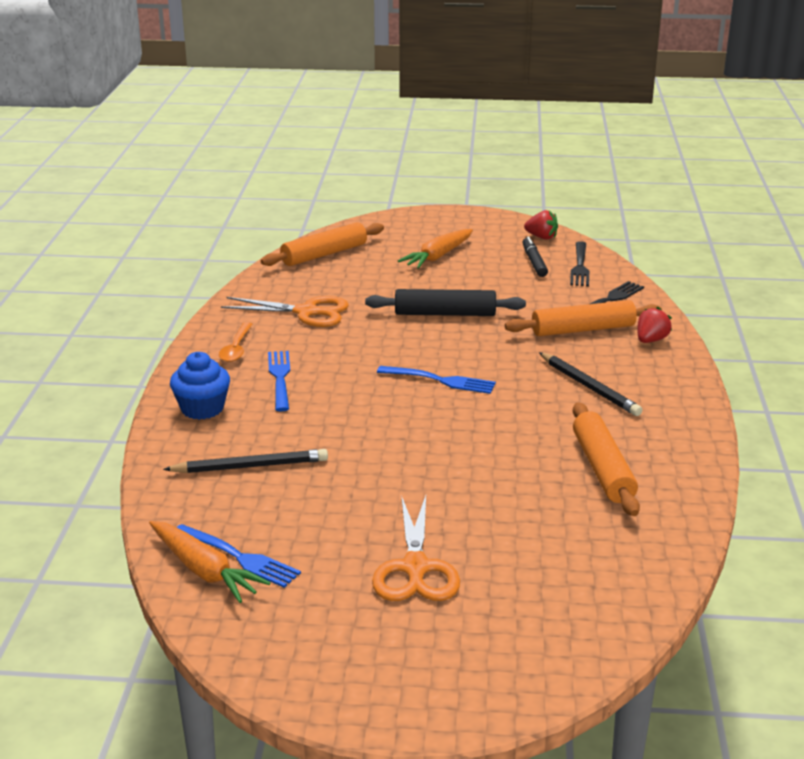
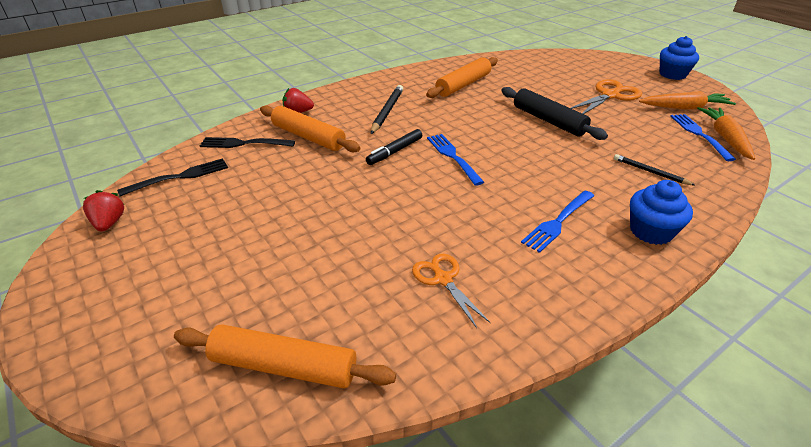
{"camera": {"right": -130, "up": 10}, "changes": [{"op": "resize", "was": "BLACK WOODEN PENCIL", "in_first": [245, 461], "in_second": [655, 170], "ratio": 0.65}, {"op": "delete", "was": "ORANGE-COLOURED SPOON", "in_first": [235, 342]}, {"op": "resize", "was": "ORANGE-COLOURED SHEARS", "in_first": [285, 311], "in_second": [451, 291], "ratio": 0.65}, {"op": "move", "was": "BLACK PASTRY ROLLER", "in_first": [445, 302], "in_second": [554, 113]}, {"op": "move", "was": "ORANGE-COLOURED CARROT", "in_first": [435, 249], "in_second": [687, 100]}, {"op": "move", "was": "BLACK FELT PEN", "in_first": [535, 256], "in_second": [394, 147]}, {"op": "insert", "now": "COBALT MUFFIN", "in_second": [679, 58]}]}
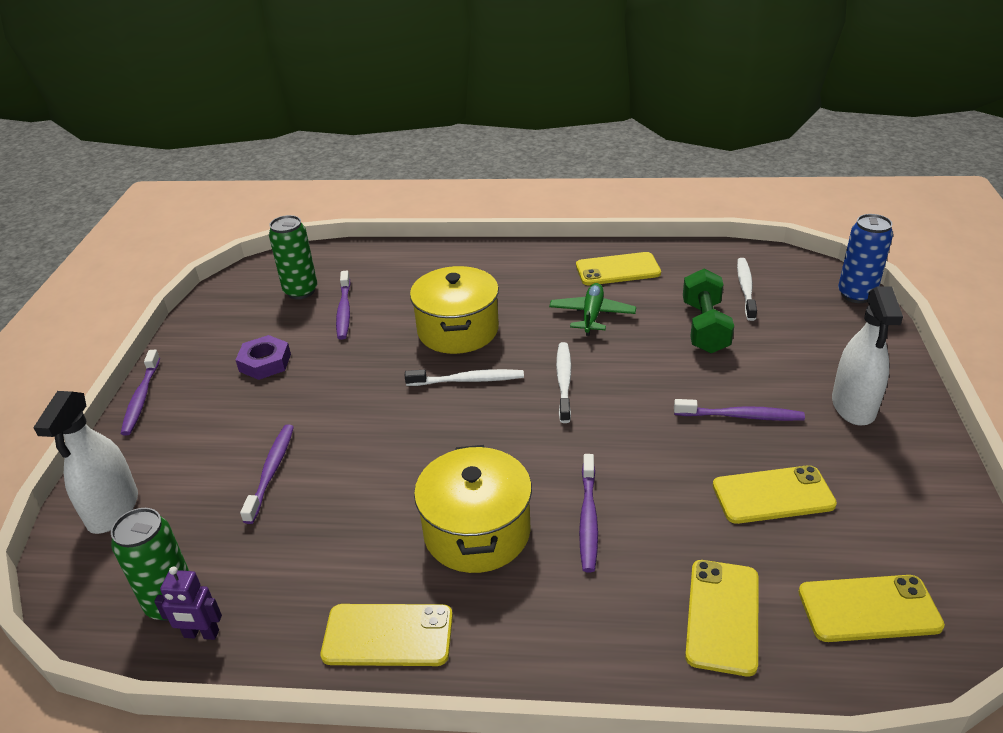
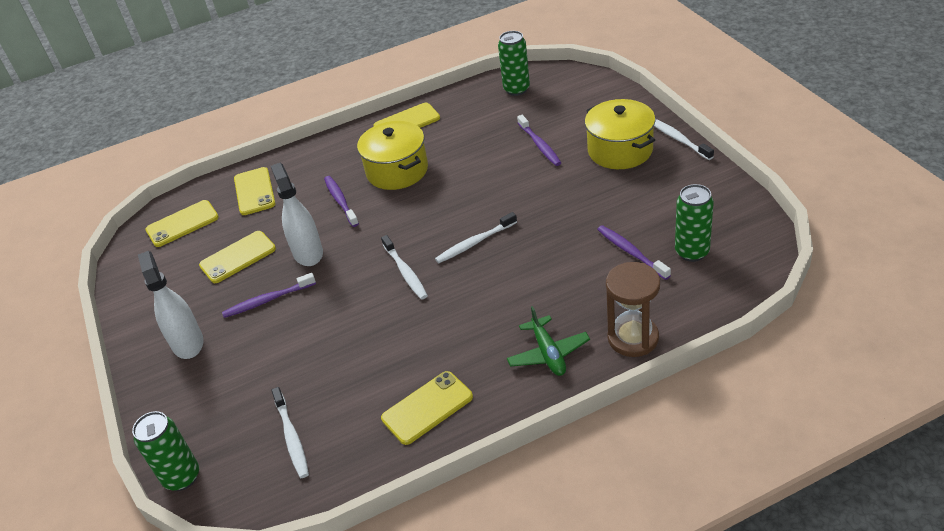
{"camera": {"right": 155, "up": 5}, "changes": [{"op": "move", "was": "WHITE SPRAY CLEANER", "in_first": [85, 462], "in_second": [297, 214]}, {"op": "recolor", "was": "PURPLE DENTAL BRUSH", "now": "WHITE DENTAL BRUSH", "in_first": [140, 392], "in_second": [684, 139]}, {"op": "delete", "was": "PURPLE ROBOT", "in_first": [188, 603]}, {"op": "delete", "was": "PURPLE HEXAGON NUT", "in_first": [263, 357]}, {"op": "move", "was": "BRIGHT YELLOW POT", "in_first": [454, 310], "in_second": [620, 134]}, {"op": "move", "was": "GREEN AEROPLANE", "in_first": [592, 309], "in_second": [548, 341]}, {"op": "delete", "was": "GREEN FREE WEIGHT", "in_first": [708, 311]}, {"op": "recolor", "was": "COBALT TIN", "now": "GREEN TIN", "in_first": [865, 258], "in_second": [165, 451]}, {"op": "insert", "now": "DARK BROWN HOURGLASS", "in_second": [633, 309]}]}
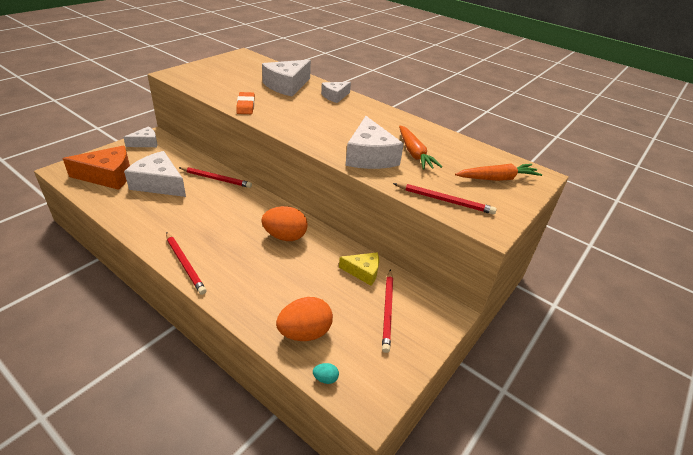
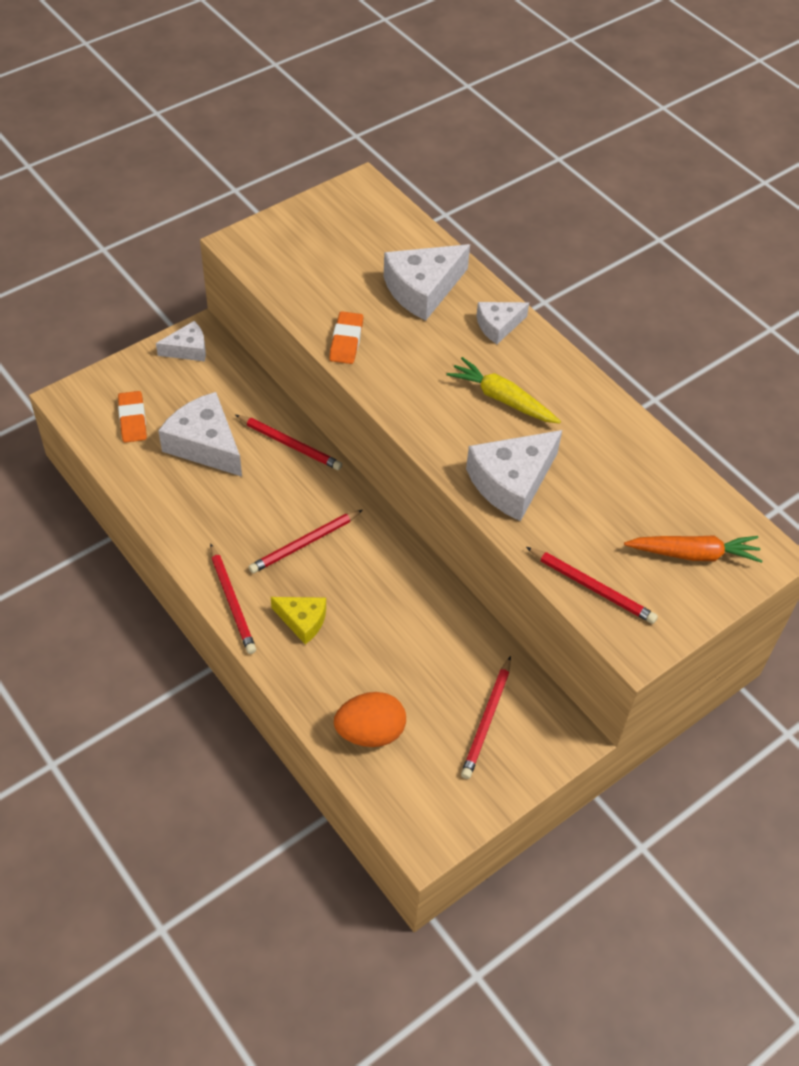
{"camera": {"right": 15, "up": 15}, "changes": [{"op": "replace", "was": "ORANGE-COLOURED CHEESE", "now": "ORANGE-COLOURED ERASER", "in_first": [96, 168], "in_second": [132, 417]}, {"op": "delete", "was": "ORANGE-COLOURED EGG SHAPE", "in_first": [284, 223]}, {"op": "delete", "was": "TEAL EGG SHAPE", "in_first": [326, 373]}, {"op": "move", "was": "BRIGHT YELLOW CHEESE", "in_first": [359, 269], "in_second": [298, 620]}, {"op": "rotate", "was": "WHITE CHEESE", "in_first": [374, 142], "in_second": [514, 475], "clockwise": 45}, {"op": "delete", "was": "ORANGE-COLOURED CARROT", "in_first": [420, 147]}, {"op": "insert", "now": "SCARLET WOODEN PENCIL", "in_second": [306, 541]}, {"op": "insert", "now": "BRIGHT YELLOW CARROT", "in_second": [504, 390]}]}
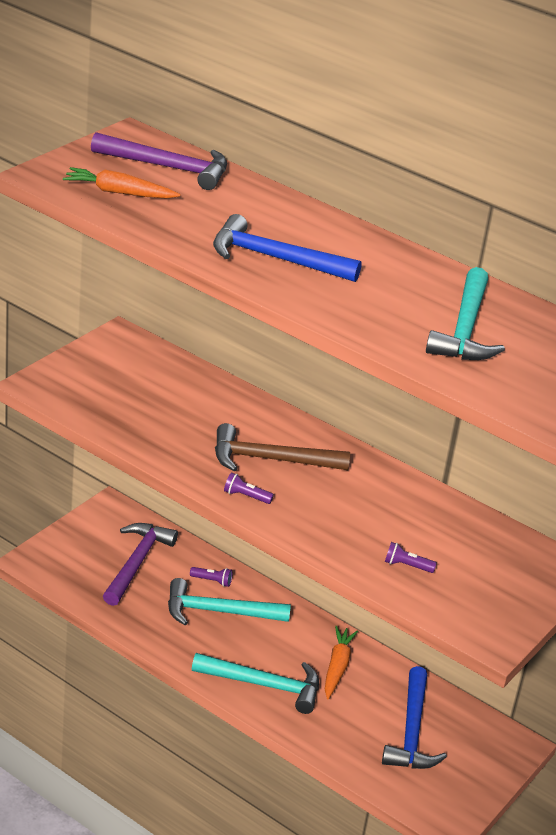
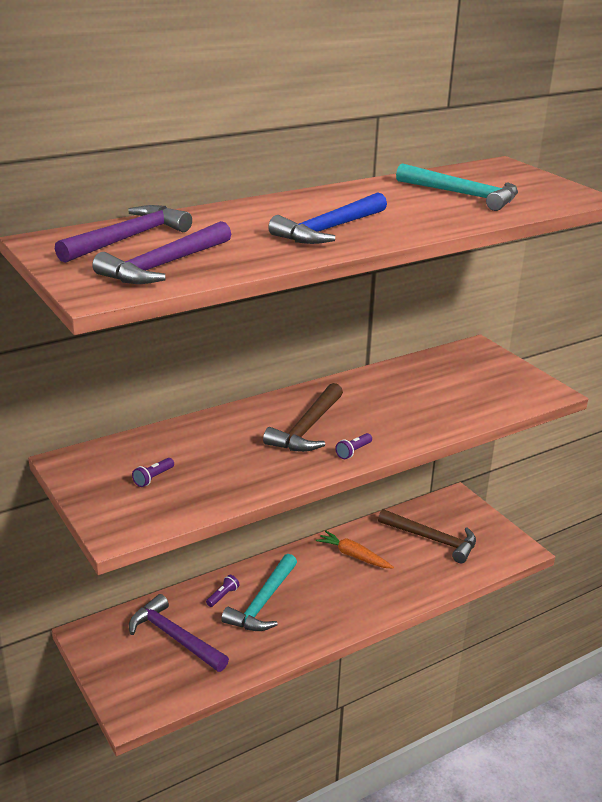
{"camera": {"right": -65, "up": -5}, "changes": [{"op": "replace", "was": "ORANGE-COLOURED CARROT", "now": "PURPLE CARPENTER'S HAMMER", "in_first": [122, 183], "in_second": [161, 252]}, {"op": "delete", "was": "TEAL CARPENTER'S HAMMER", "in_first": [255, 683]}, {"op": "recolor", "was": "COBALT CARPENTER'S HAMMER", "now": "DARK BROWN CARPENTER'S HAMMER", "in_first": [414, 717], "in_second": [427, 536]}, {"op": "move", "was": "PURPLE POCKET TORCH", "in_first": [411, 557], "in_second": [153, 472]}]}
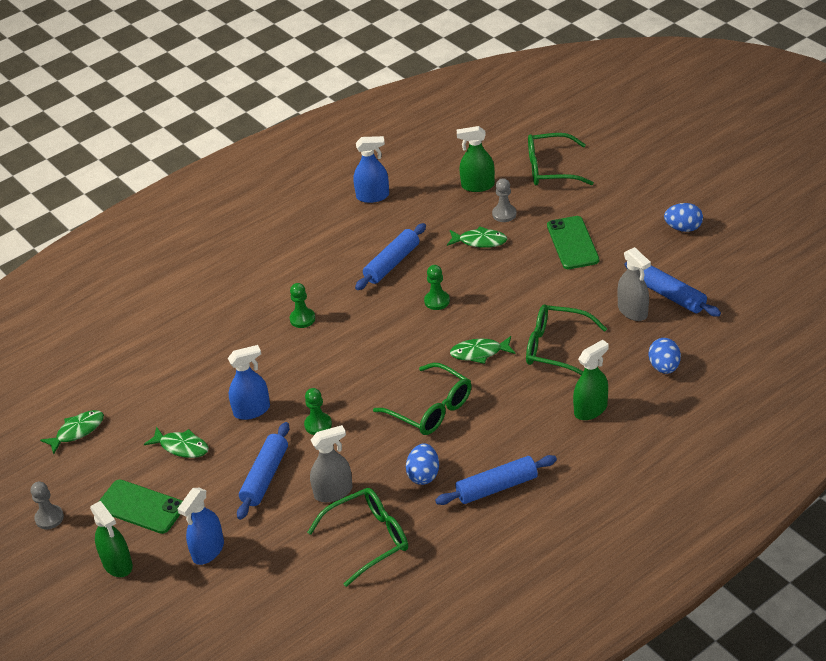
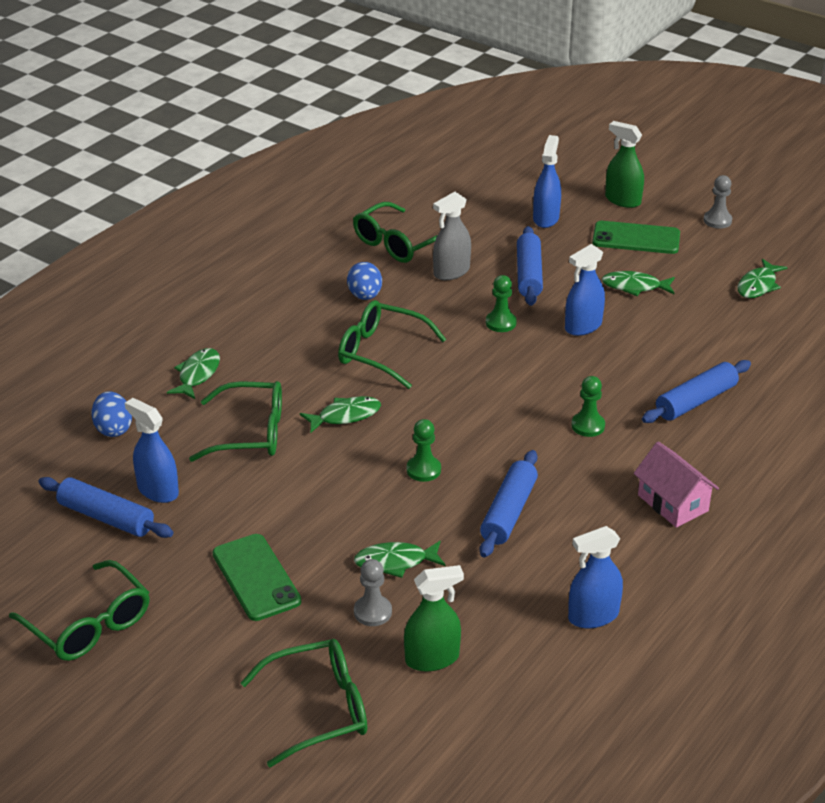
{"camera": {"right": 160, "up": -5}, "changes": [{"op": "move", "was": "COBALT PASTRY ROLLER", "in_first": [496, 480], "in_second": [696, 391]}, {"op": "replace", "was": "GREEN SPRAY CLEANER", "now": "GREEN FISH", "in_first": [591, 380], "in_second": [193, 373]}, {"op": "recolor", "was": "GRAY SPRAY CLEANER", "now": "COBALT SPRAY CLEANER", "in_first": [634, 284], "in_second": [152, 450]}, {"op": "replace", "was": "COBALT EGG SHAPE", "now": "GREEN GLASSES", "in_first": [683, 217], "in_second": [79, 610]}, {"op": "insert", "now": "PINK COTTAGE", "in_second": [676, 484]}]}
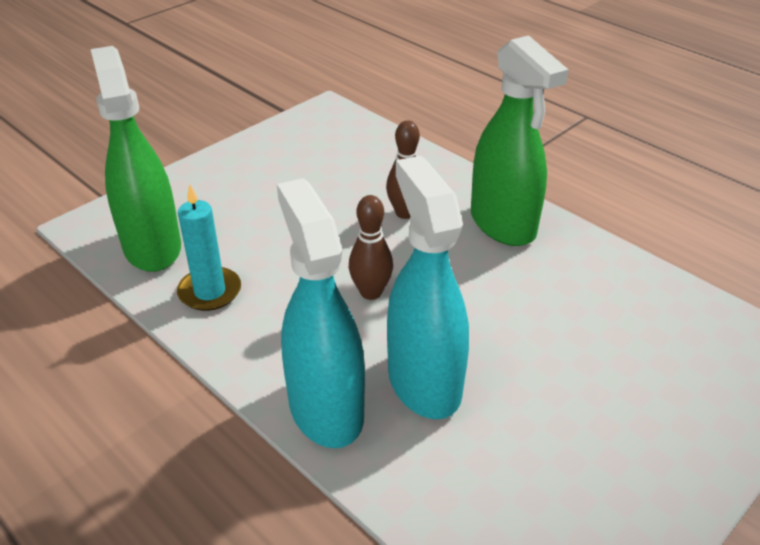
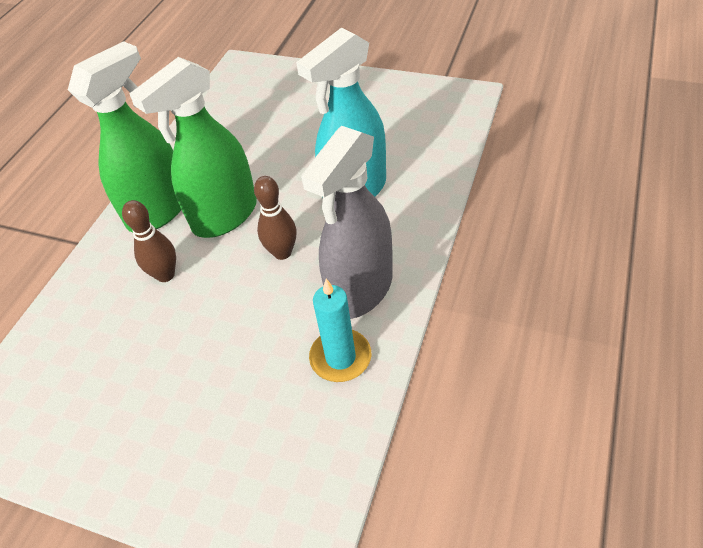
{"camera": {"right": -110, "up": 10}, "changes": [{"op": "move", "was": "GREEN SPRAY CLEANER", "in_first": [136, 159], "in_second": [193, 147]}, {"op": "delete", "was": "TEAL SPRAY CLEANER", "in_first": [321, 313]}, {"op": "insert", "now": "GRAY SPRAY CLEANER", "in_second": [347, 222]}]}
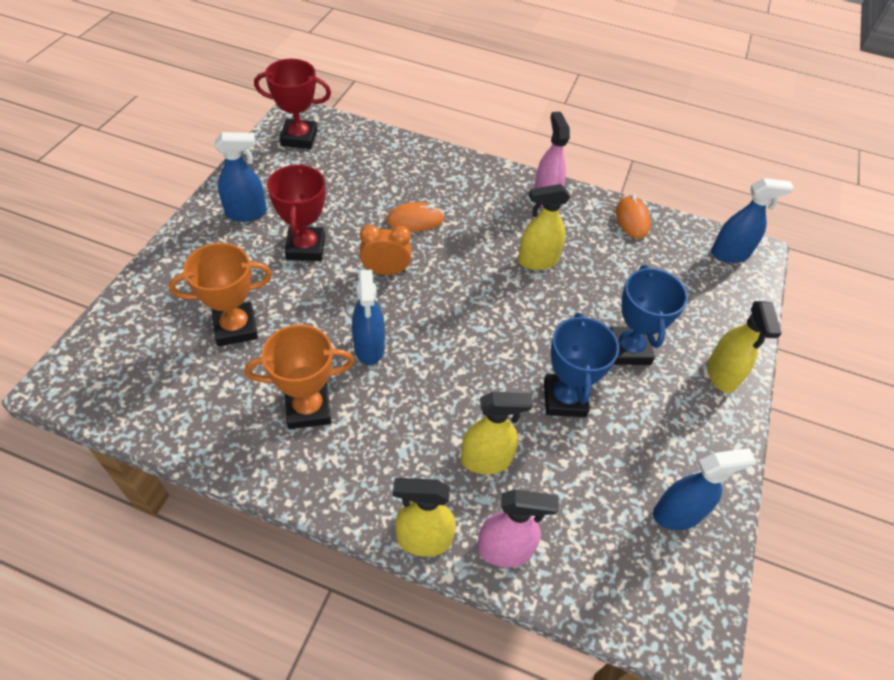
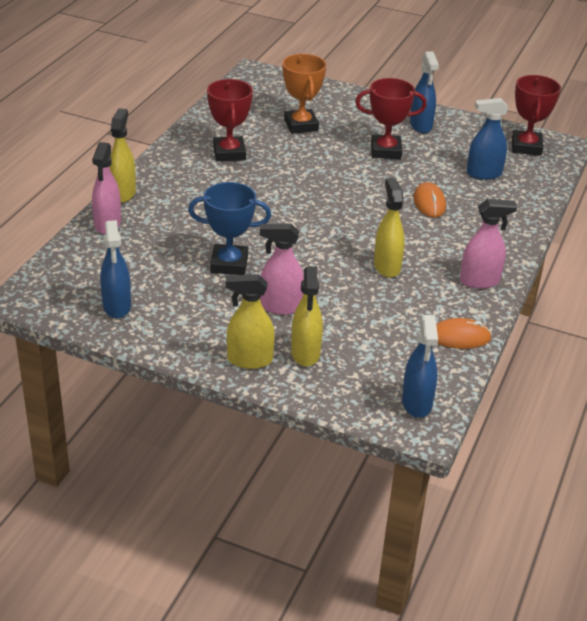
{"camera": {"right": 95, "up": -15}, "changes": [{"op": "recolor", "was": "ORANGE-COLOURED TROPHY", "now": "SCARLET TROPHY", "in_first": [299, 377], "in_second": [230, 120]}, {"op": "move", "was": "COBALT SPRAY CLEANER", "in_first": [368, 317], "in_second": [488, 139]}, {"op": "delete", "was": "ORANGE-COLOURED CLOCK", "in_first": [385, 250]}, {"op": "move", "was": "BRIGHT YELLOW SPRAY CLEANER", "in_first": [497, 433], "in_second": [307, 316]}, {"op": "replace", "was": "COBALT TROPHY", "now": "PINK SPRAY CLEANER", "in_first": [649, 315], "in_second": [282, 269]}]}
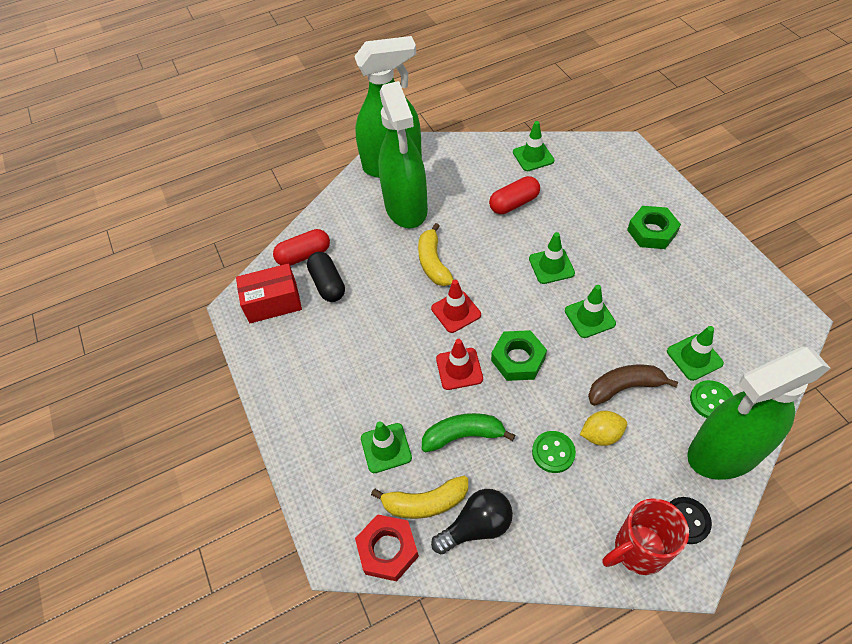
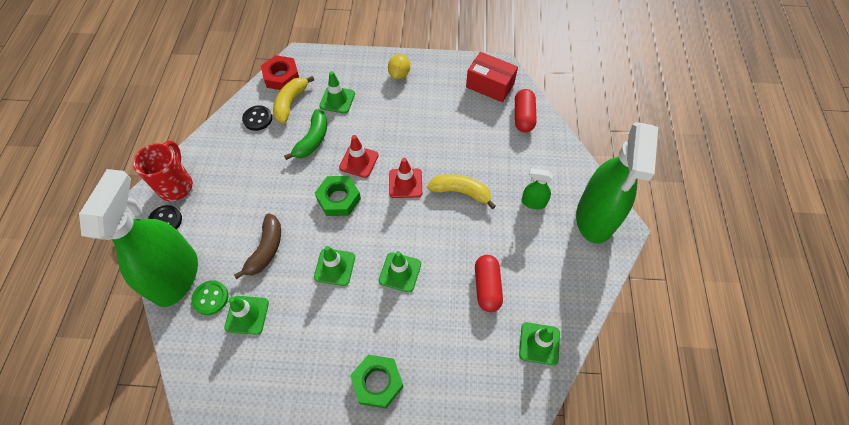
{"camera": {"right": 115, "up": 5}, "changes": [{"op": "rotate", "was": "SCARLET PARCEL", "in_first": [269, 293], "in_second": [492, 77], "clockwise": -75}, {"op": "delete", "was": "BLACK PILL", "in_first": [326, 277]}, {"op": "resize", "was": "GREEN SPRAY CLEANER", "in_first": [403, 155], "in_second": [537, 188], "ratio": 0.41}, {"op": "replace", "was": "BLACK LIGHT BULB", "now": "BLACK SEWING BUTTON", "in_first": [472, 521], "in_second": [257, 118]}, {"op": "delete", "was": "GREEN SEWING BUTTON", "in_first": [554, 452]}, {"op": "move", "was": "BRIGHT YELLOW TOY LEMON", "in_first": [603, 428], "in_second": [399, 66]}]}
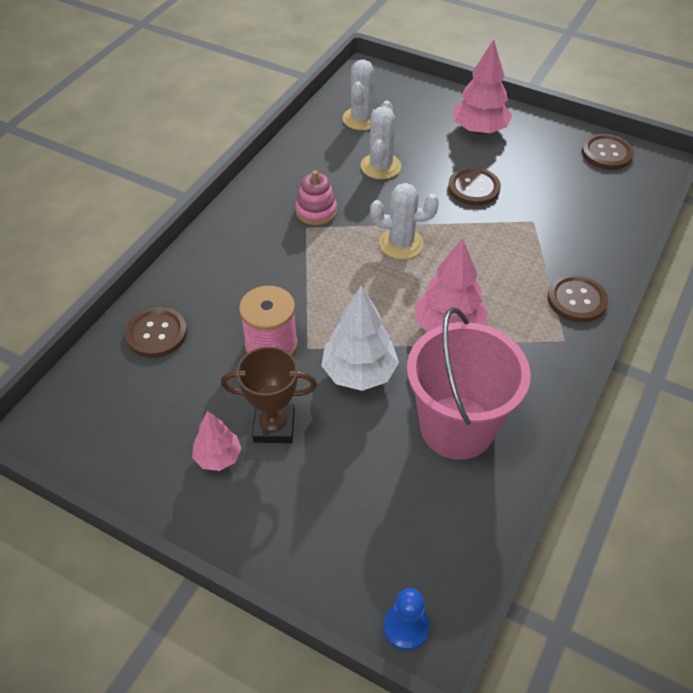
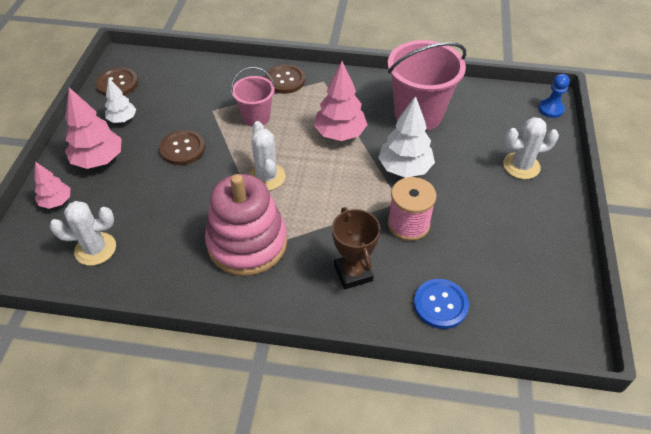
{"camera": {"right": -110, "up": 0}, "changes": [{"op": "recolor", "was": "DARK BROWN SEWING BUTTON", "now": "COBALT SEWING BUTTON", "in_first": [156, 332], "in_second": [441, 304]}, {"op": "move", "was": "PINK FIR TREE", "in_first": [217, 441], "in_second": [52, 185]}, {"op": "move", "was": "DARK BROWN TROPHY", "in_first": [269, 394], "in_second": [356, 248]}, {"op": "resize", "was": "PINK RING STACKER", "in_first": [316, 197], "in_second": [246, 225], "ratio": 2.04}, {"op": "move", "was": "WHITE PRICKLY PLANT", "in_first": [381, 140], "in_second": [531, 148]}, {"op": "insert", "now": "WHITE FIR TREE", "in_second": [120, 100]}, {"op": "insert", "now": "PINK BUCKET", "in_second": [253, 97]}]}
